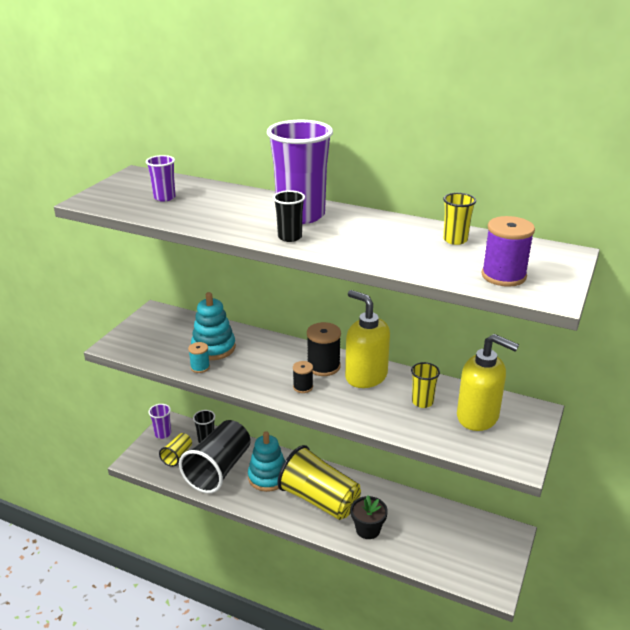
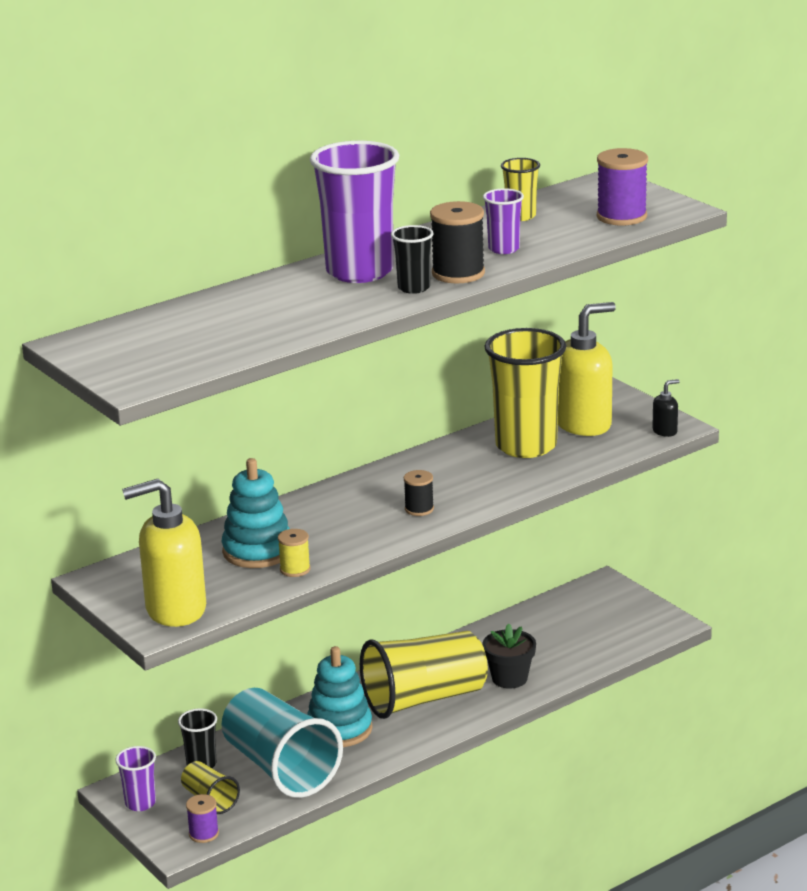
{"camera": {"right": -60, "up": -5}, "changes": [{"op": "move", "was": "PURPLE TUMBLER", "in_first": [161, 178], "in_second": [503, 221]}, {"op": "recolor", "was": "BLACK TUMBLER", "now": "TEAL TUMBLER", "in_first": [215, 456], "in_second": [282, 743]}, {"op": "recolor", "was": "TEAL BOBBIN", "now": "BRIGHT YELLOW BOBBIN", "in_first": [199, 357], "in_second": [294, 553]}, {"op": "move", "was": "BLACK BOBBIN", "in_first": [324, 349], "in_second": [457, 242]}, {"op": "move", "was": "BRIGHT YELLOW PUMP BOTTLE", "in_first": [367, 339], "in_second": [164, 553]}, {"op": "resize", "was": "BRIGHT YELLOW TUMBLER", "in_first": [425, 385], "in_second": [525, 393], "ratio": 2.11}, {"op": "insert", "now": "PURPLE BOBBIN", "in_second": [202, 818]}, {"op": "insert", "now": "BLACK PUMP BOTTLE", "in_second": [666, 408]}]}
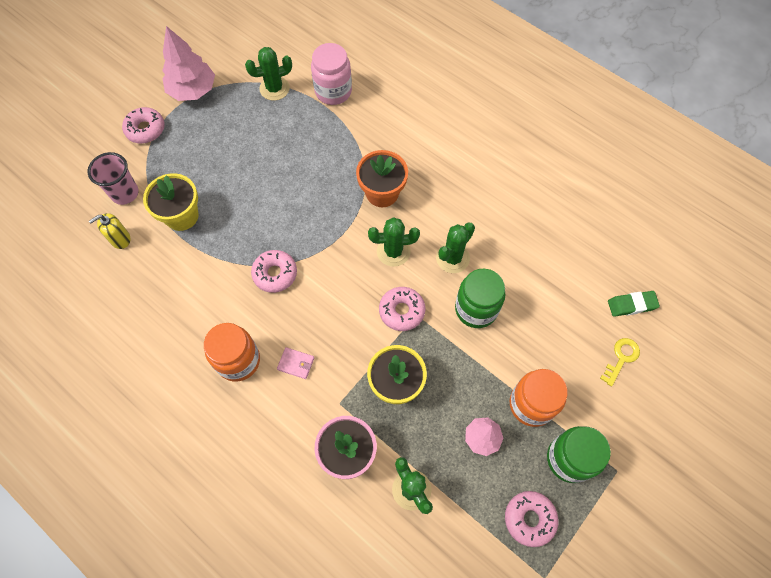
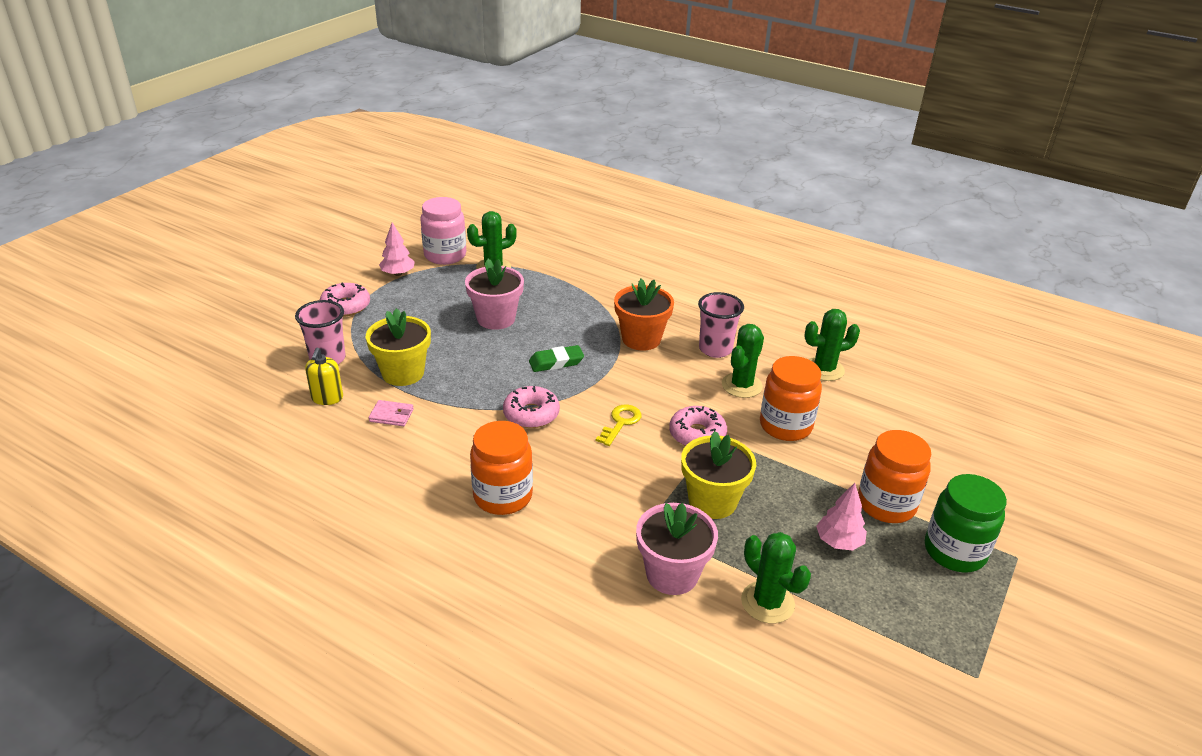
{"camera": {"right": -10, "up": -30}, "changes": [{"op": "rotate", "was": "BRIGHT YELLOW PUMP BOTTLE", "in_first": [109, 231], "in_second": [324, 376], "clockwise": -45}, {"op": "resize", "was": "PINK FIR TREE", "in_first": [188, 63], "in_second": [397, 249], "ratio": 0.59}, {"op": "move", "was": "PINK CARD WALLET", "in_first": [295, 363], "in_second": [391, 413]}, {"op": "move", "was": "PINK PRESERVE JAR", "in_first": [331, 74], "in_second": [443, 231]}, {"op": "move", "was": "GREEN PRICKLY PLANT", "in_first": [394, 242], "in_second": [832, 345]}, {"op": "recolor", "was": "GREEN PRESERVE JAR", "now": "ORANGE-COLOURED PRESERVE JAR", "in_first": [480, 298], "in_second": [791, 398]}, {"op": "delete", "was": "PINK DOUGHNUT", "in_first": [531, 519]}, {"op": "move", "was": "BRIGHT YELLOW LATCHKEY", "in_first": [620, 362], "in_second": [619, 425]}, {"op": "move", "was": "GREEN ERASER", "in_first": [634, 304], "in_second": [556, 358]}, {"op": "insert", "now": "PINK POTTED PLANT", "in_second": [494, 294]}, {"op": "insert", "now": "PINK TUMBLER", "in_second": [721, 325]}]}
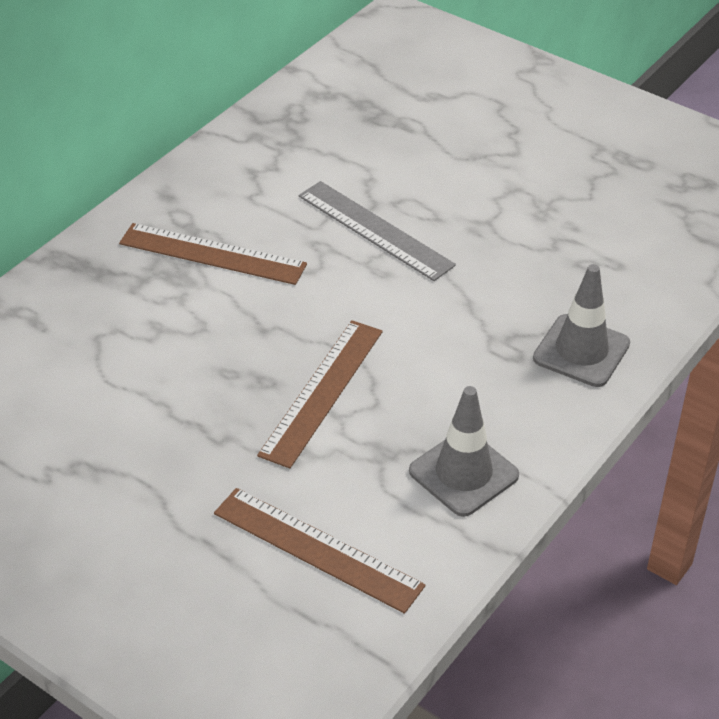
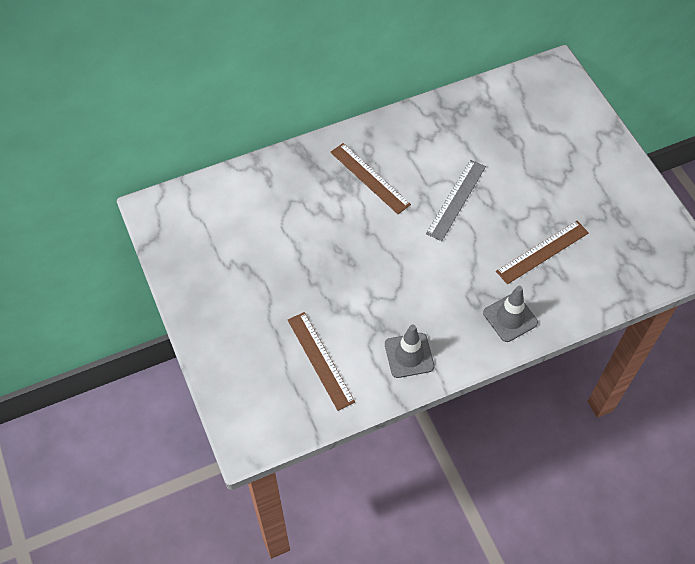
{"camera": {"right": 30, "up": 15}, "changes": [{"op": "move", "was": "DARK BROWN MEASURING STICK", "in_first": [319, 394], "in_second": [542, 252]}, {"op": "rotate", "was": "GRAY MEASURING STICK", "in_first": [377, 231], "in_second": [456, 200], "clockwise": 45}]}
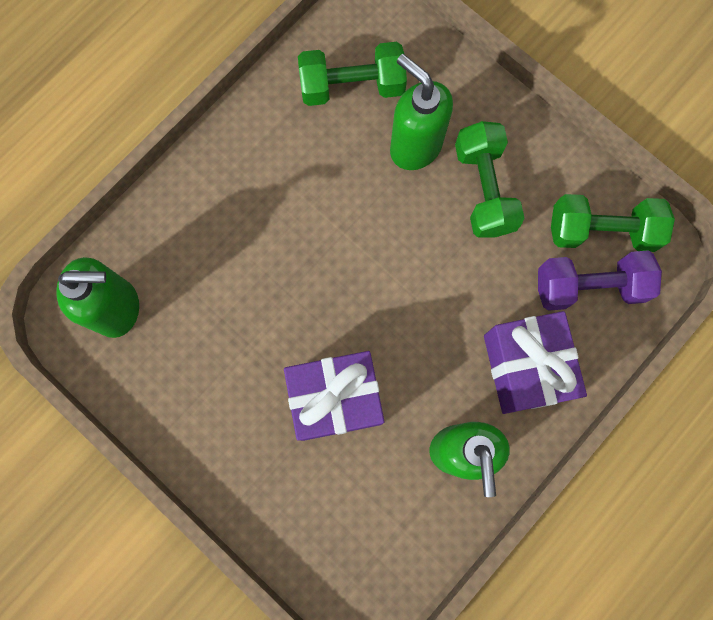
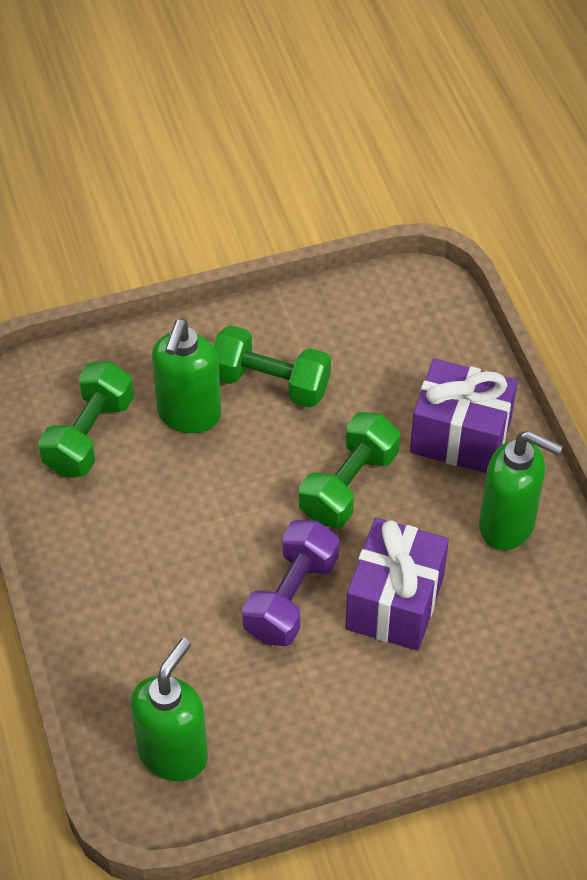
{"camera": {"right": -60, "up": -25}, "changes": [{"op": "rotate", "was": "GREEN PUMP BOTTLE", "in_first": [421, 112], "in_second": [186, 376], "clockwise": -60}, {"op": "move", "was": "PURPLE FREE WEIGHT", "in_first": [600, 280], "in_second": [290, 583]}, {"op": "move", "was": "GREEN FREE WEIGHT", "in_first": [613, 223], "in_second": [349, 470]}]}
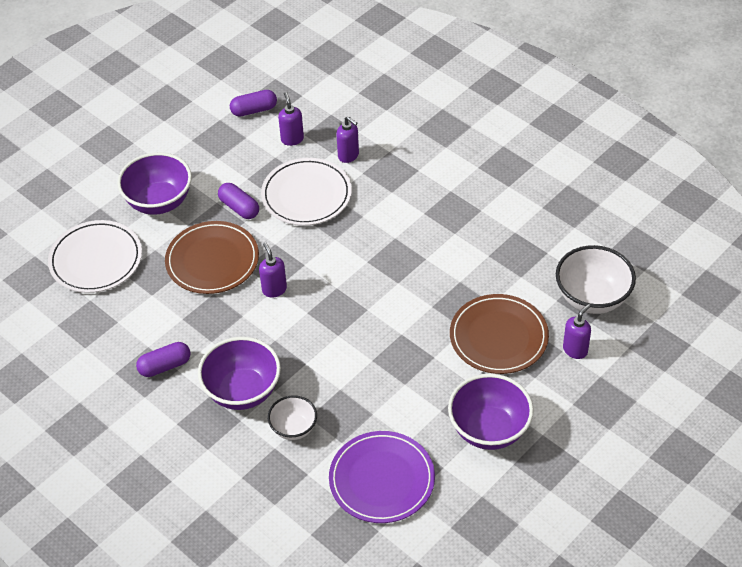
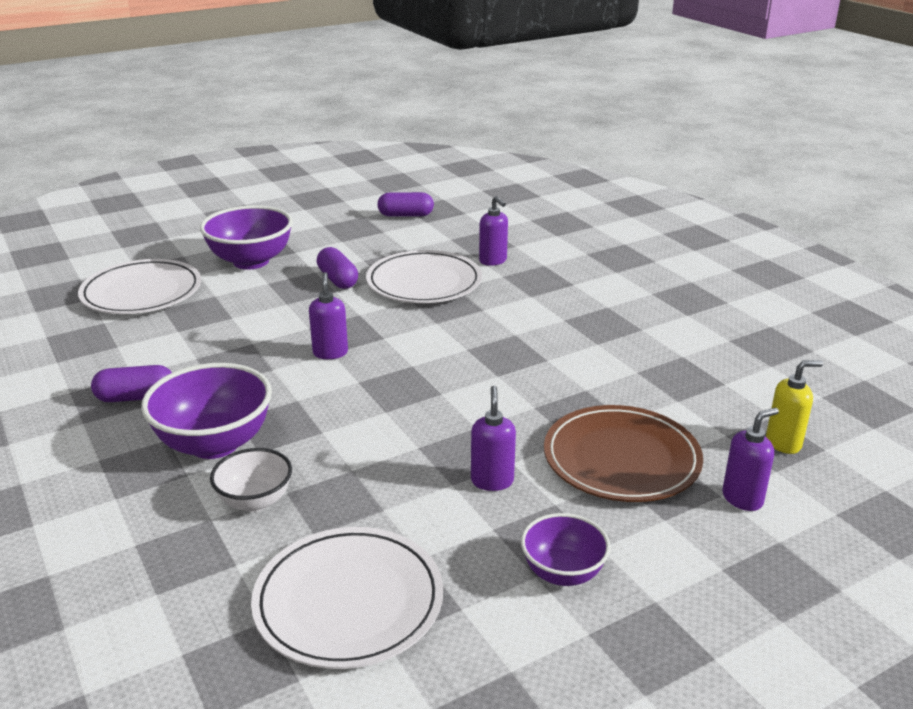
{"camera": {"right": 15, "up": -20}, "changes": [{"op": "delete", "was": "DARK BROWN DINNER PLATE", "in_first": [212, 257]}, {"op": "move", "was": "PURPLE PUMP BOTTLE", "in_first": [291, 119], "in_second": [493, 438]}, {"op": "recolor", "was": "PURPLE DINNER PLATE", "now": "WHITE DINNER PLATE", "in_first": [382, 477], "in_second": [347, 598]}, {"op": "resize", "was": "PURPLE SERVING BOWL", "in_first": [491, 412], "in_second": [565, 549], "ratio": 0.59}, {"op": "replace", "was": "WHITE SERVING BOWL", "now": "BRIGHT YELLOW PUMP BOTTLE", "in_first": [596, 279], "in_second": [794, 407]}]}
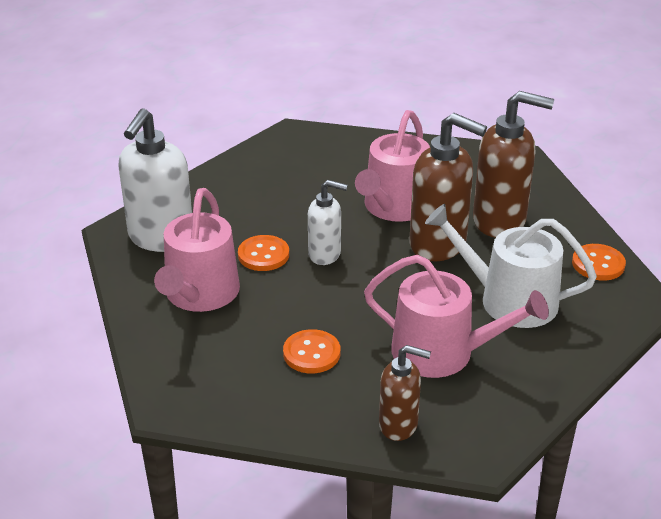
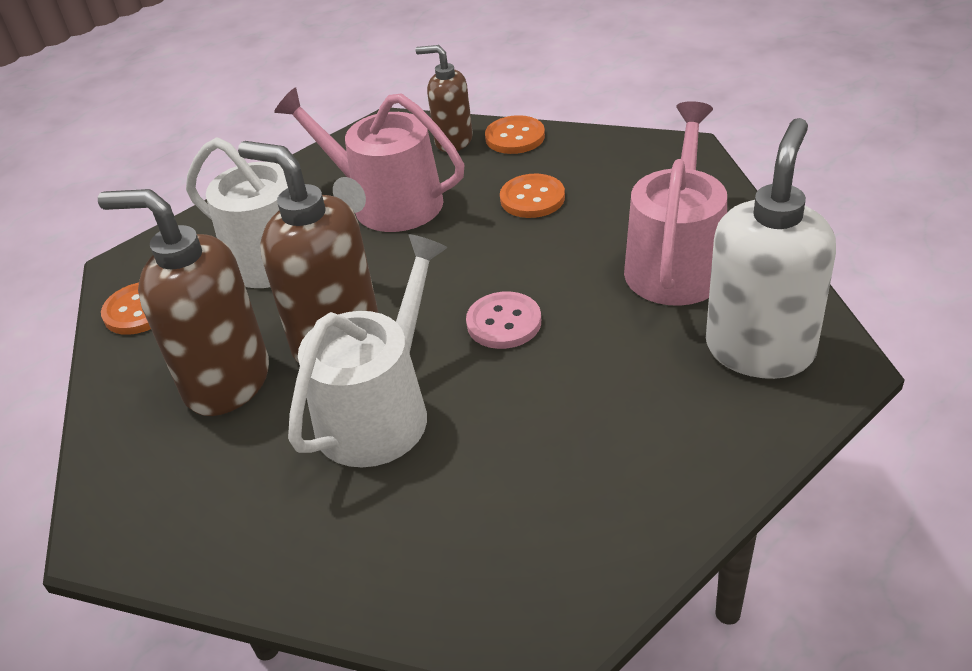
{"camera": {"right": -170, "up": 5}, "changes": [{"op": "move", "was": "ORANGE-COLOURED SEWING BUTTON", "in_first": [263, 253], "in_second": [515, 134]}, {"op": "replace", "was": "WHITE PUMP BOTTLE", "now": "PINK SEWING BUTTON", "in_first": [328, 222], "in_second": [503, 320]}, {"op": "recolor", "was": "PINK WATERING POT", "now": "WHITE WATERING POT", "in_first": [392, 166], "in_second": [367, 350]}]}
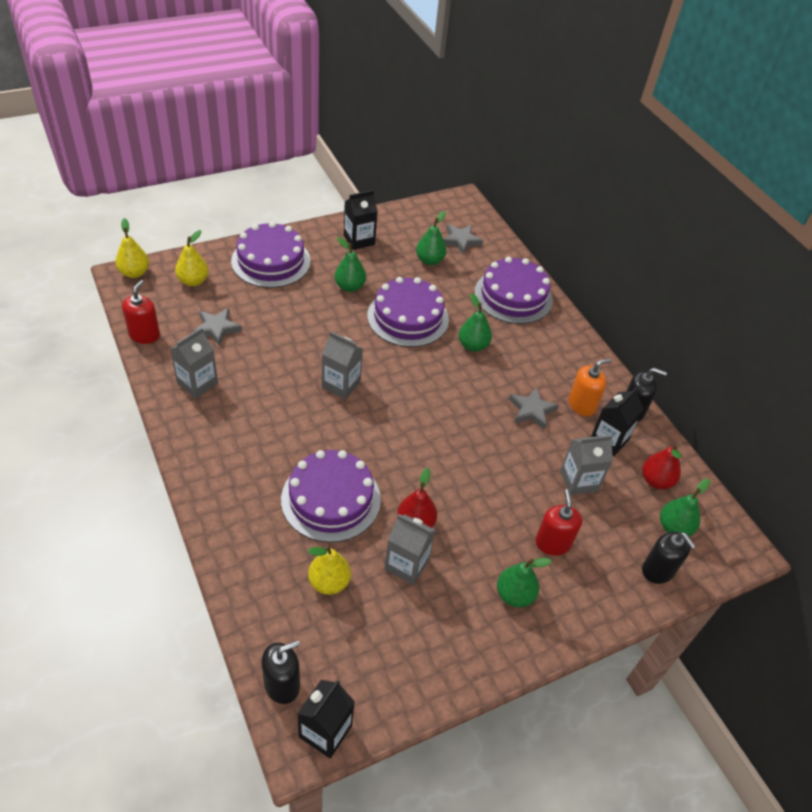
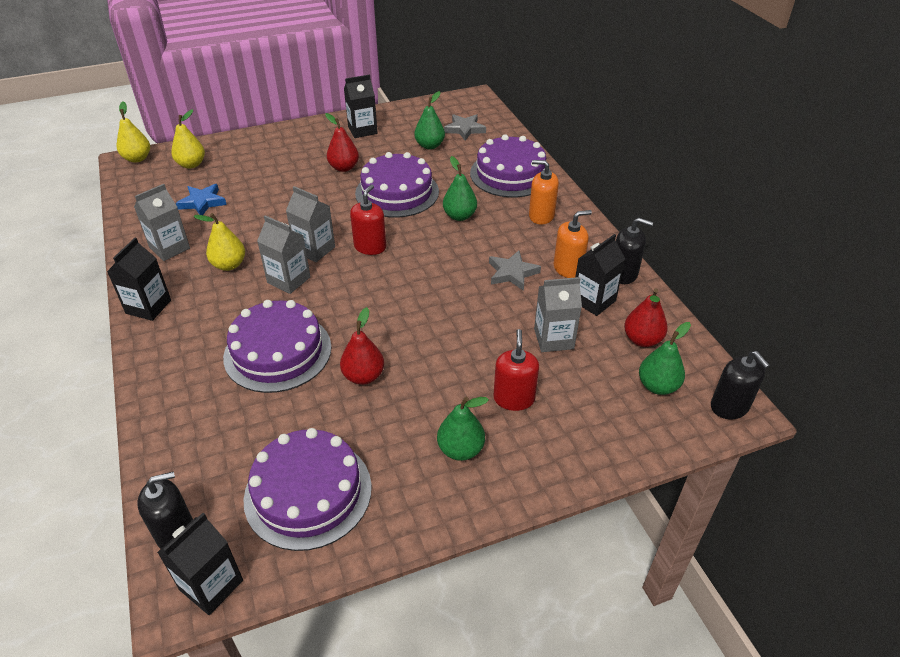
{"camera": {"right": 10, "up": -5}, "changes": [{"op": "move", "was": "SCARLET PUMP BOTTLE", "in_first": [141, 312], "in_second": [368, 219]}, {"op": "recolor", "was": "GRAY STAR SHAPE", "now": "COBALT STAR SHAPE", "in_first": [217, 327], "in_second": [201, 199]}, {"op": "move", "was": "PURPLE LAYER CAKE", "in_first": [271, 255], "in_second": [307, 489]}, {"op": "move", "was": "BRIGHT YELLOW PEAR FRUIT", "in_first": [329, 570], "in_second": [219, 242]}, {"op": "recolor", "was": "GREEN PEAR FRUIT", "now": "SCARLET PEAR FRUIT", "in_first": [350, 264], "in_second": [342, 142]}, {"op": "move", "was": "GRAY CARTON", "in_first": [409, 549], "in_second": [284, 254]}, {"op": "move", "was": "BLACK PUMP BOTTLE", "in_first": [669, 558], "in_second": [740, 385]}, {"op": "insert", "now": "BLACK CARTON", "in_second": [139, 279]}, {"op": "insert", "now": "ORANGE-COLOURED PUMP BOTTLE", "in_second": [544, 192]}]}
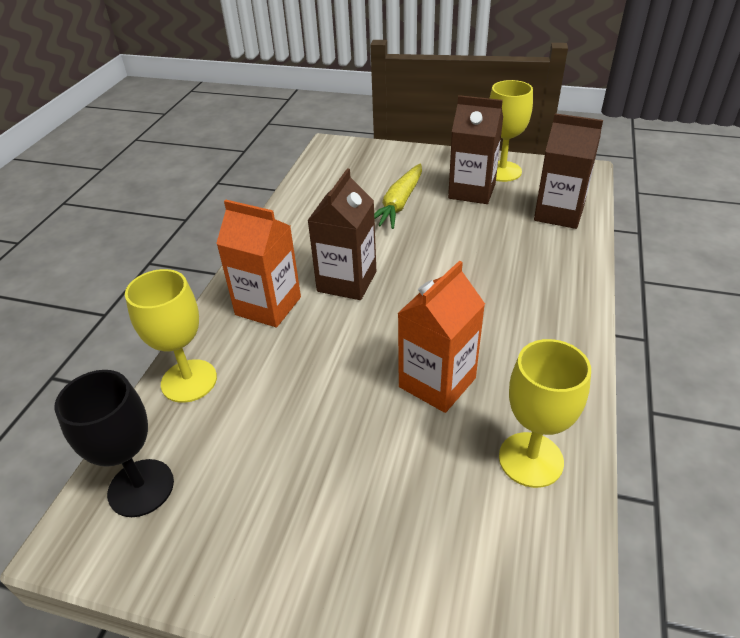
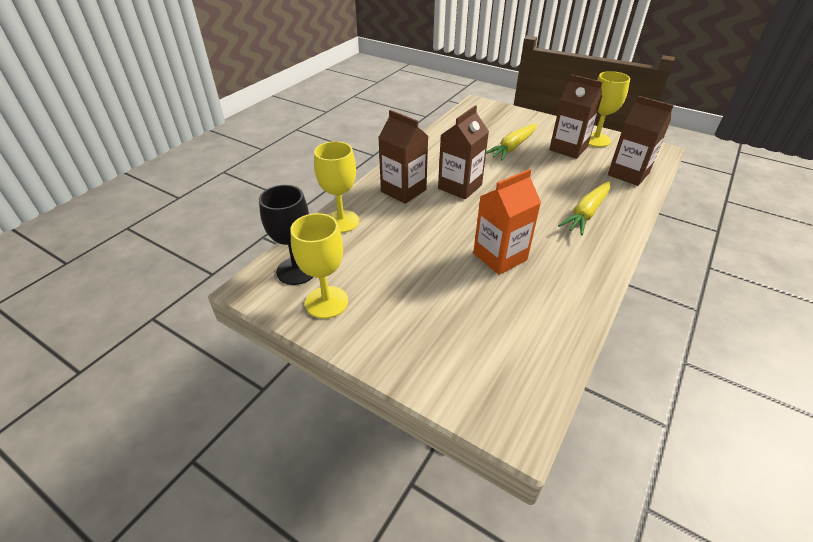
{"camera": {"right": 15, "up": 0}, "changes": [{"op": "recolor", "was": "ORANGE-COLOURED CARTON", "now": "DARK BROWN CARTON", "in_first": [258, 263], "in_second": [403, 157]}, {"op": "move", "was": "BRIGHT YELLOW GOBLET", "in_first": [545, 413], "in_second": [319, 266]}, {"op": "insert", "now": "BRIGHT YELLOW CARROT", "in_second": [584, 208]}]}
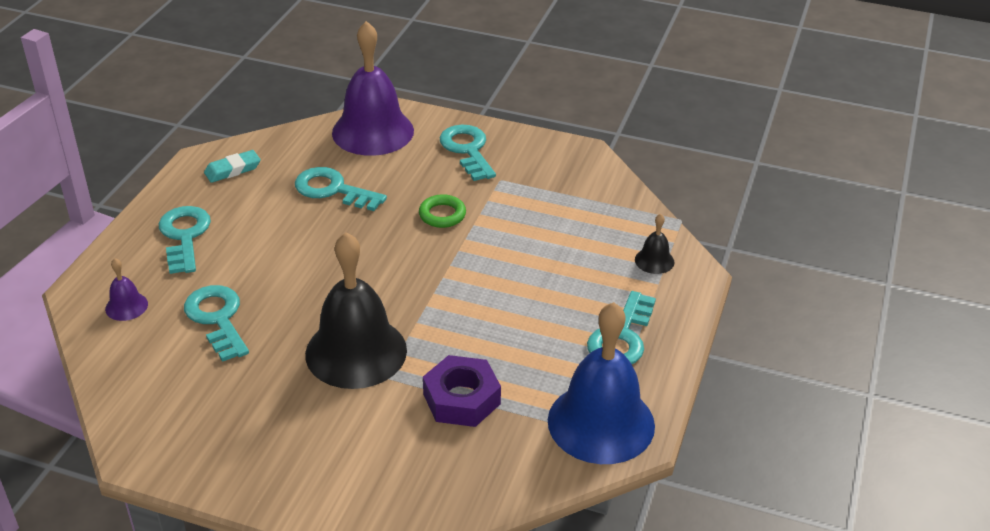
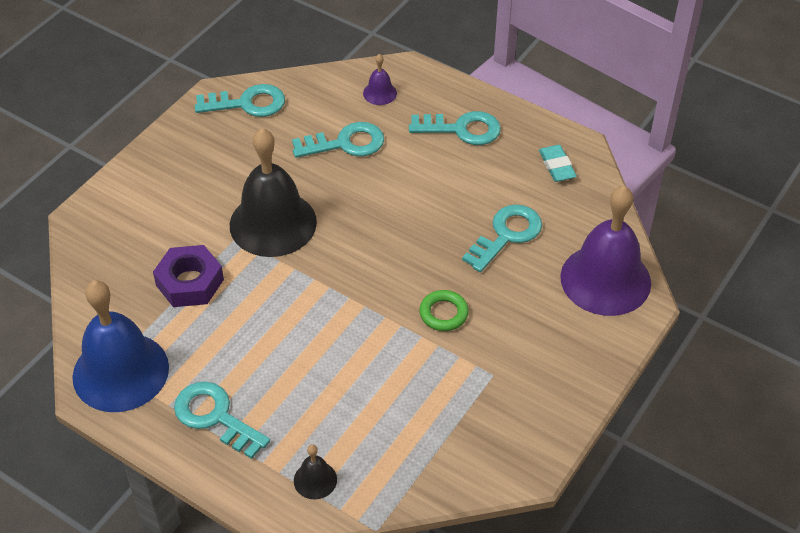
{"camera": {"right": 105, "up": 10}, "changes": [{"op": "move", "was": "TEAL LATCHKEY", "in_first": [468, 153], "in_second": [240, 100]}]}
